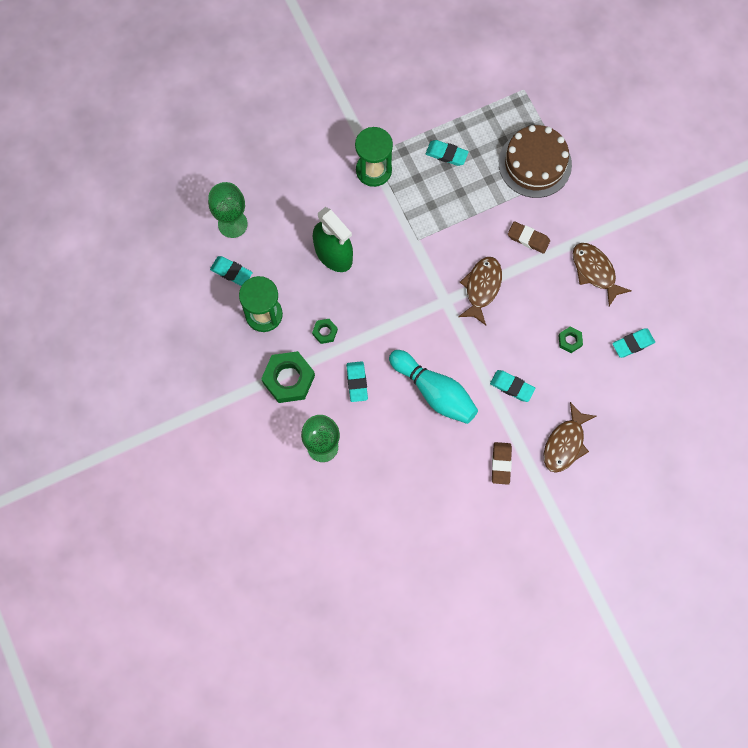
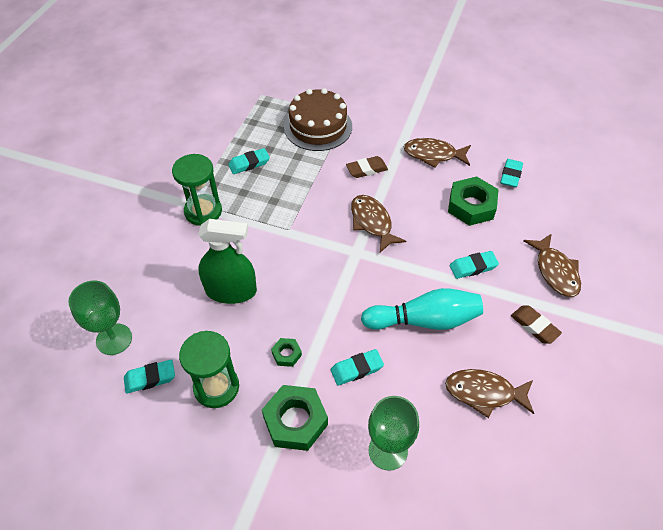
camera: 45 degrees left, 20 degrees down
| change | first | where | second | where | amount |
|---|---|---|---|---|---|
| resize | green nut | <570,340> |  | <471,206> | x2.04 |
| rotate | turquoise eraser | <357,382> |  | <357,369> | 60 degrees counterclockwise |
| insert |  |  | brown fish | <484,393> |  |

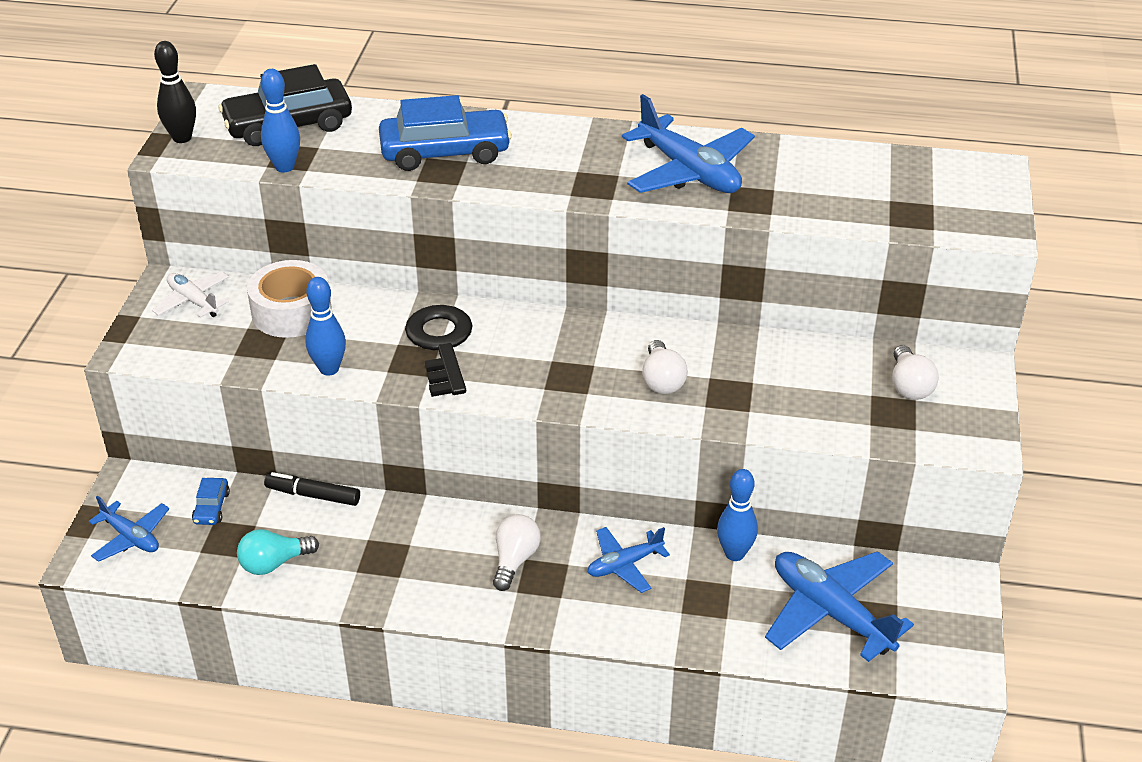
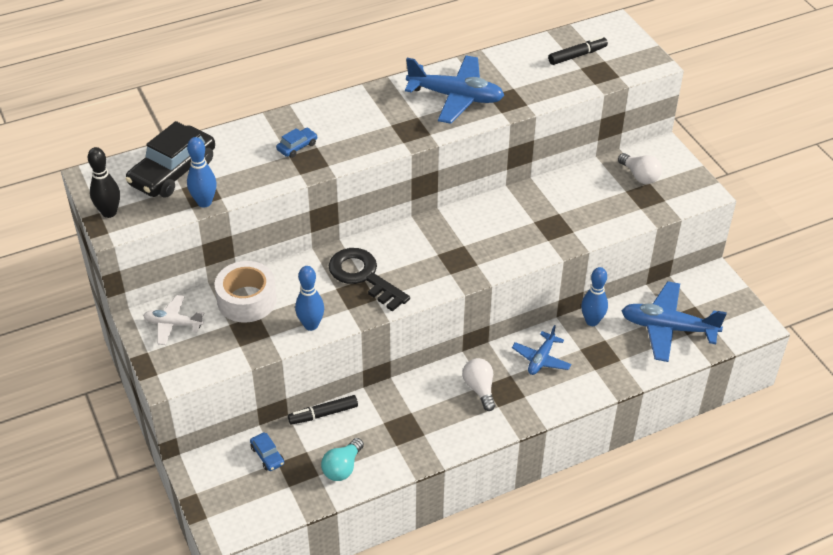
camera: 35 degrees left, 5 degrees up
| change | first | where | second | where | amount |
|---|---|---|---|---|---|
| resize | blue car | <445,152> |  | <297,147> | x0.45 |
| delete | white light bulb | <662,380> |  |  |  |
| delete | blue plane | <131,537> |  |  |  |
| insert |  |  | black marker | <577,55> |  |

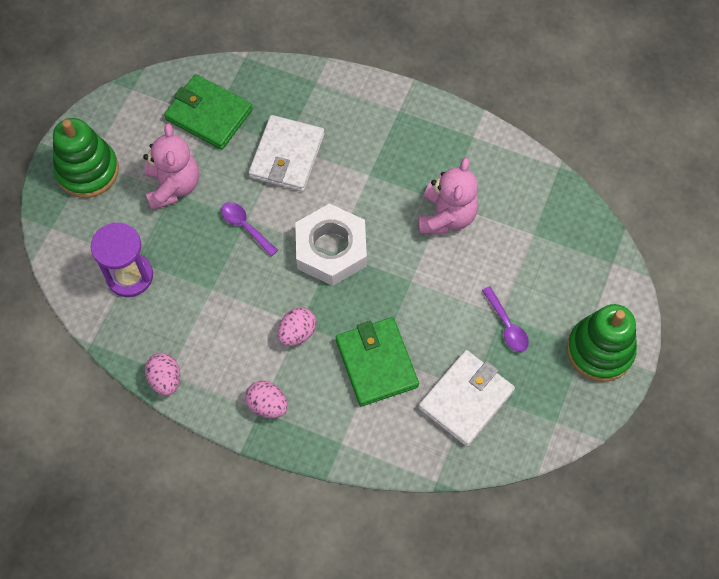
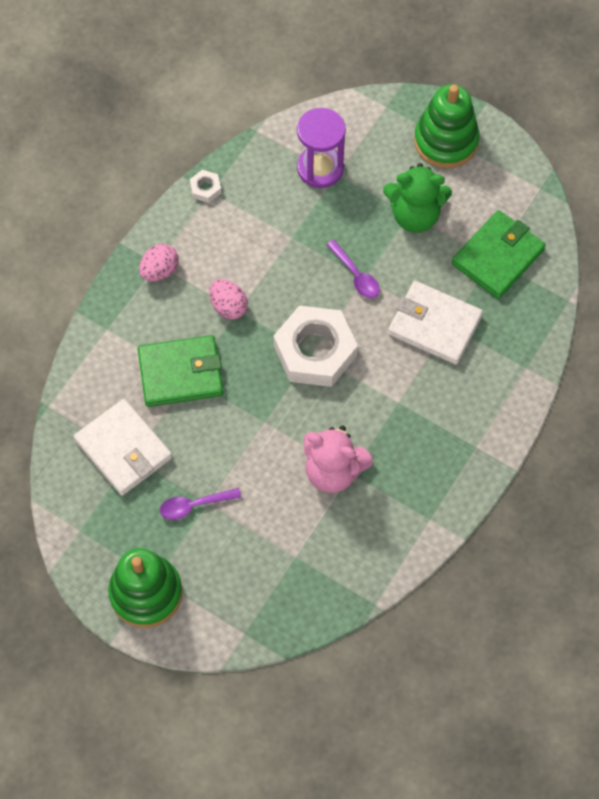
camera: 100 degrees right, 0 degrees up
| change | first | where | second | where | amount |
|---|---|---|---|---|---|
| recolor | pink teddy bear | <173,186> | green teddy bear | <415,215> |  |
| rotate | purple spoon | <245,227> |  | <356,275> | 90 degrees clockwise |
| replace | pink egg | <165,379> | white nut | <205,188> |  |

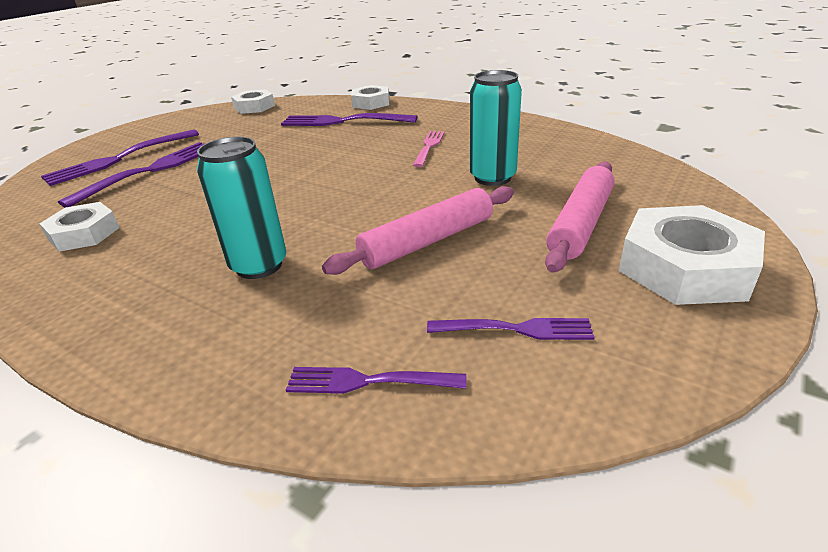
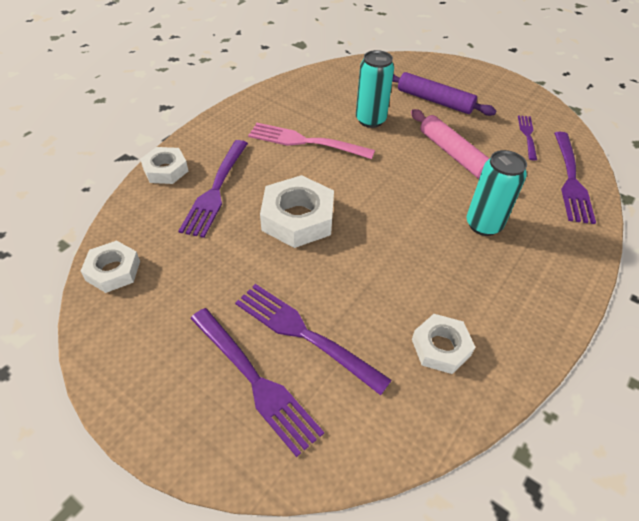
camera: 90 degrees left, 15 degrees up
| change | first | where | second | where | amount |
|---|---|---|---|---|---|
| resize | pink fork | <429,147> |  | <305,142> | x1.72 |
| recolor | pink rolling pin | <581,224> | purple rolling pin | <434,101> |  |
| move | white nut | <685,267> |  | <298,218> |  |
| resize | purple fork | <368,381> |  | <571,179> | x1.72 |

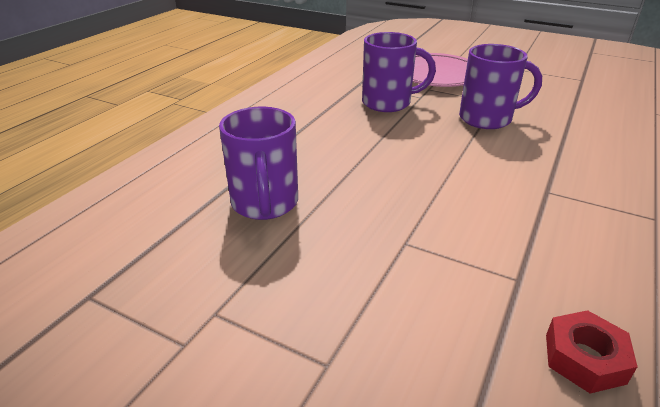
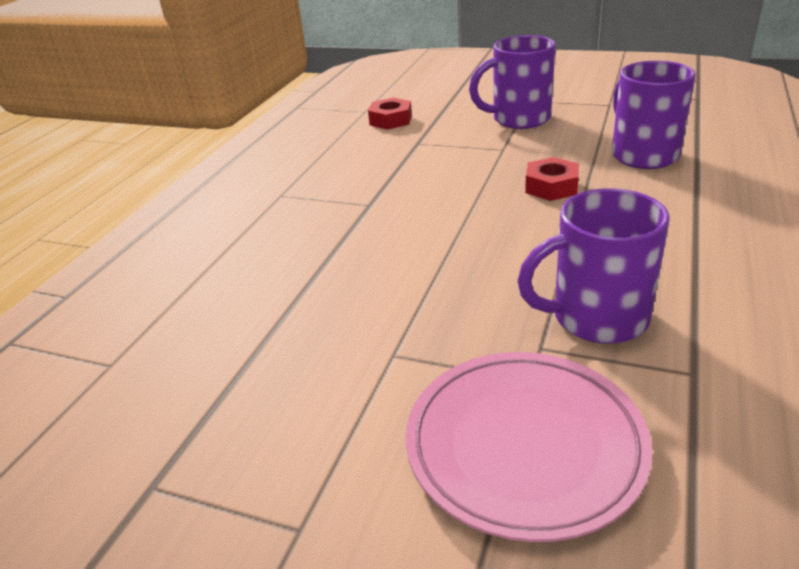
camera: 175 degrees right, 0 degrees up
| change | first | where | second | where | amount |
|---|---|---|---|---|---|
| move | purple mug | <487,119> |  | <518,119> |  |
| insert |  |  | red nut | <551,187> |  |

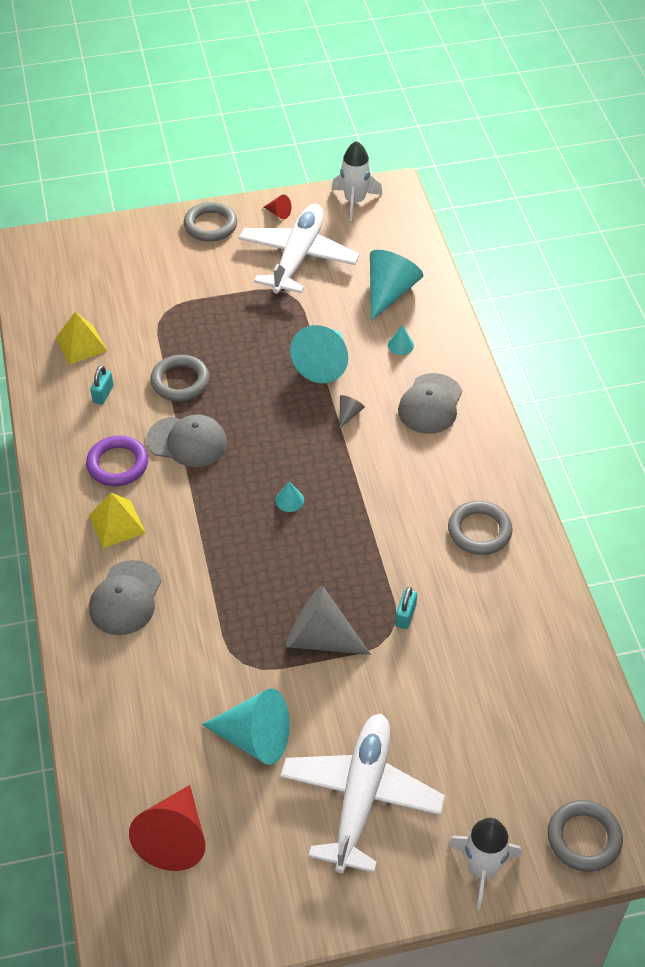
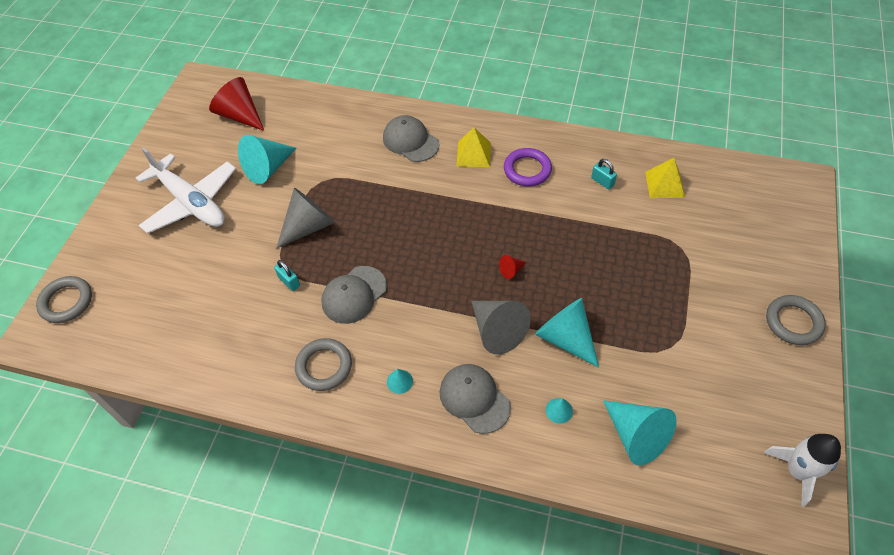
camera: 120 degrees right, 5 degrees up
| change | first | where | second | where | amount |
|---|---|---|---|---|---|
| move | red cone | <278,213> |  | <511,270> |  |
| delete | white plane | <298,257> |  |  |  |
| delete | grey ring | <180,381> |  |  |  |
| resize | grey cone | <349,414> |  | <497,331> | x2.26 |
| move | grey cap | <187,441> |  | <354,295> |  |
| move | turquoise cone | <289,500> |  | <399,381> |  |
| delete | white rocket | <482,869> |  |  |  |

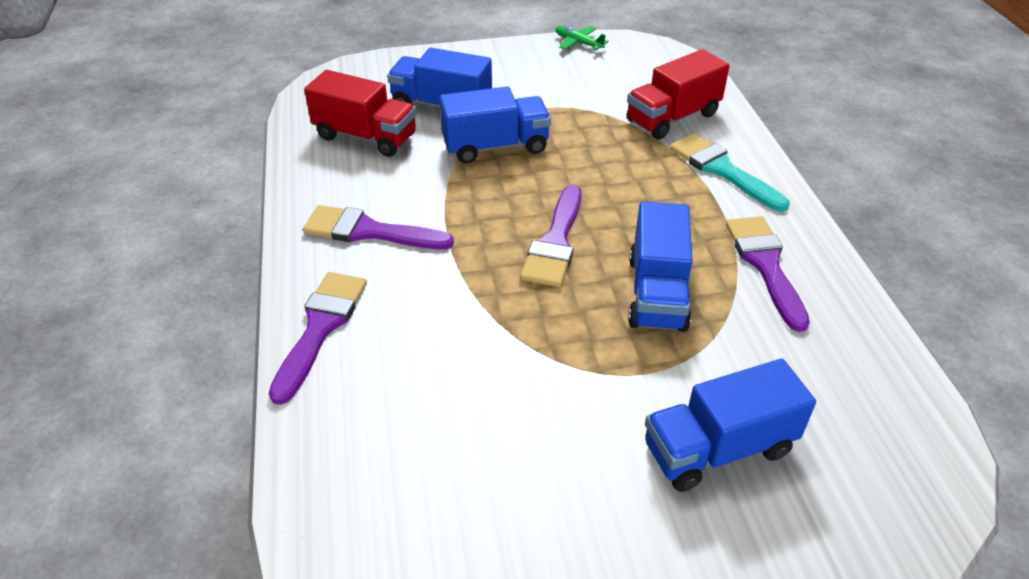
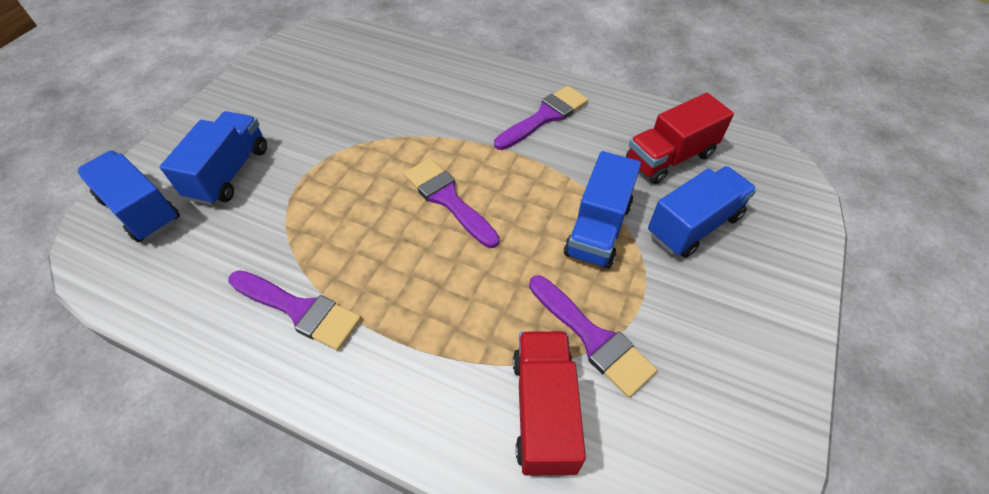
camera: 125 degrees right, 10 degrees up
| change | first | where | second | where | amount |
|---|---|---|---|---|---|
| delete | green plane | <578,43> |  |  |  |
| delete | turquoise brush | <722,170> |  |  |  |
| move | blue truck | <657,293> |  | <141,210> |  |
| move | purple brush | <320,327> |  | <593,338> |  |

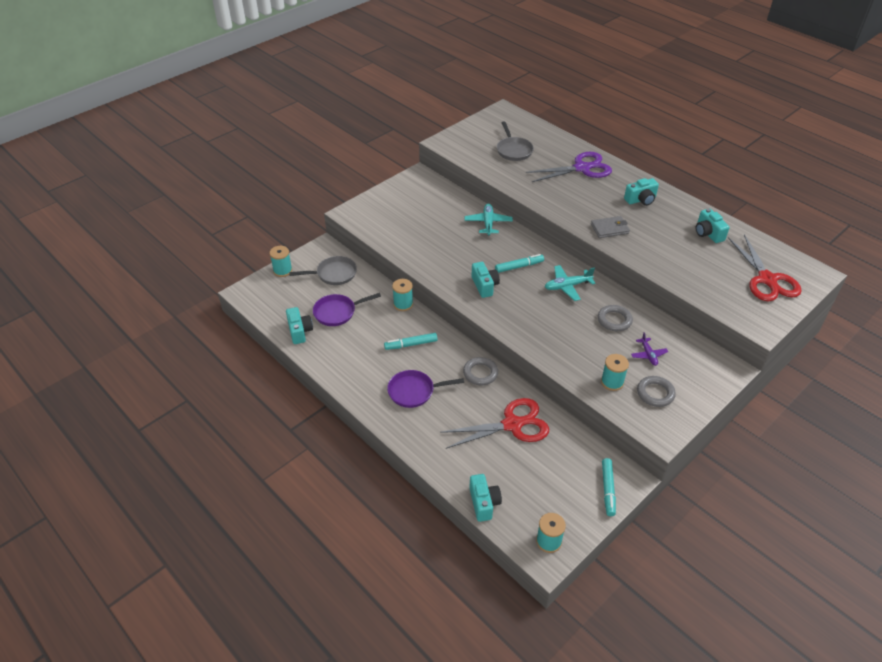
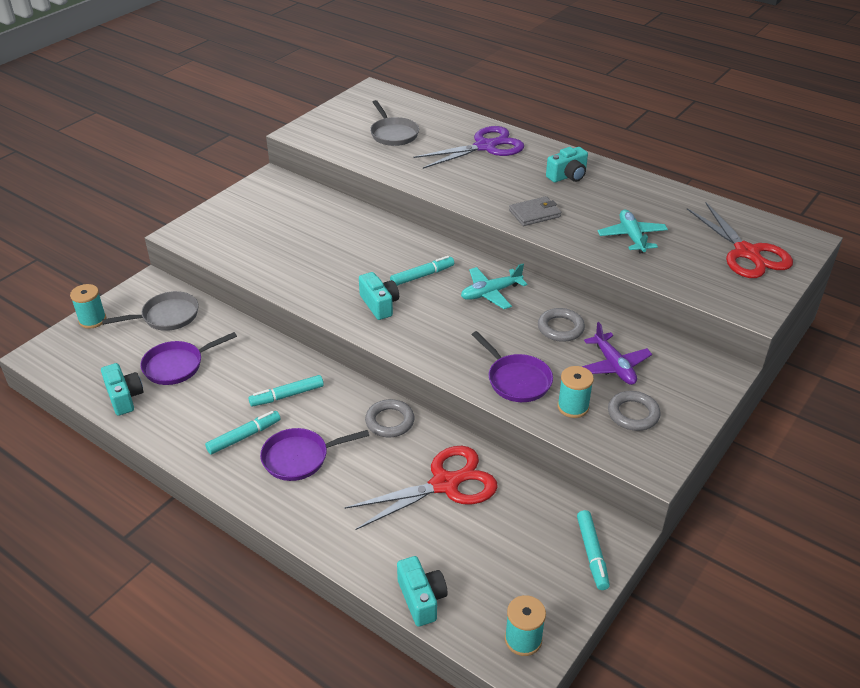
camera: 10 degrees left, 5 degrees down
| change | first | where | second | where | amount |
|---|---|---|---|---|---|
| move | turquoise plane | <488,223> |  | <632,237> |  |
| delete | turquoise camera | <708,233> |  |  |  |
| delete | turquoise spool | <403,304> |  |  |  |
| resize | purple plane | <648,355> |  | <614,366> | x1.50 |
| insert |  |  | purple pan | <516,380> |  |
| insert |  |  | turquoise marker | <243,437> |  |

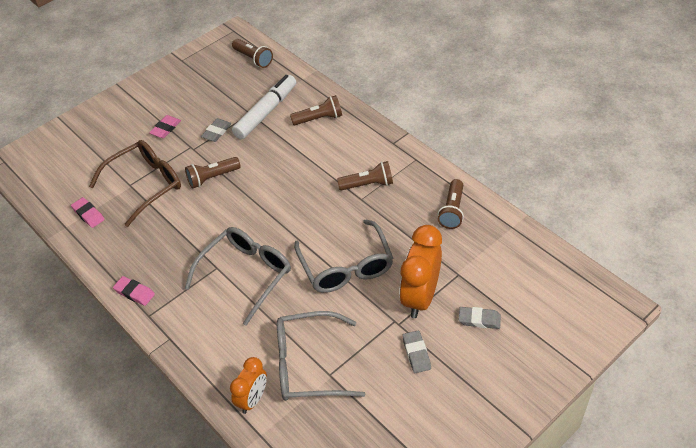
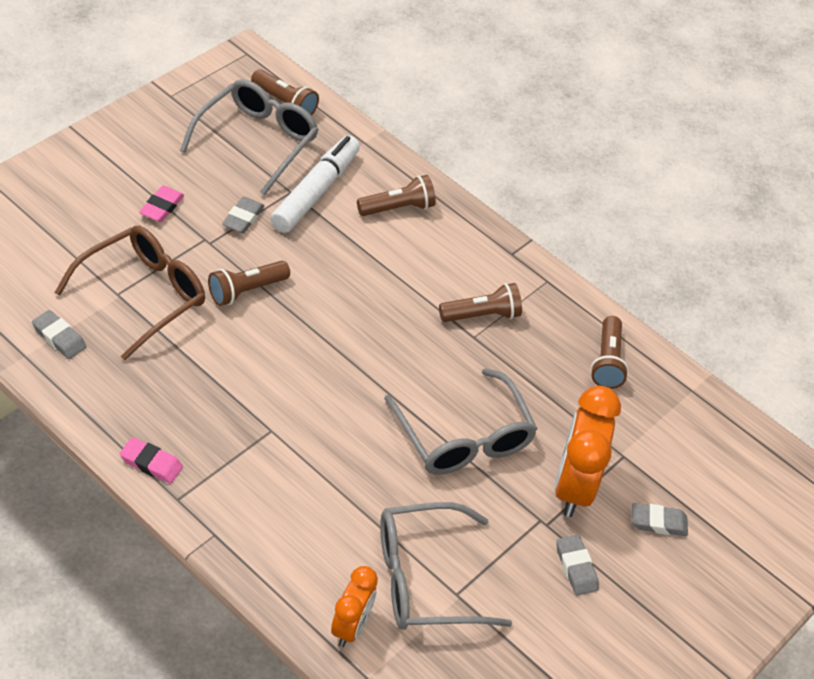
camera: 15 degrees left, 0 degrees up
| change | first | where | second | where | amount |
|---|---|---|---|---|---|
| recolor | pink eraser | <88,214> | grey eraser | <59,337> |  |
| move | grey glasses | <246,275> |  | <257,141> |  |

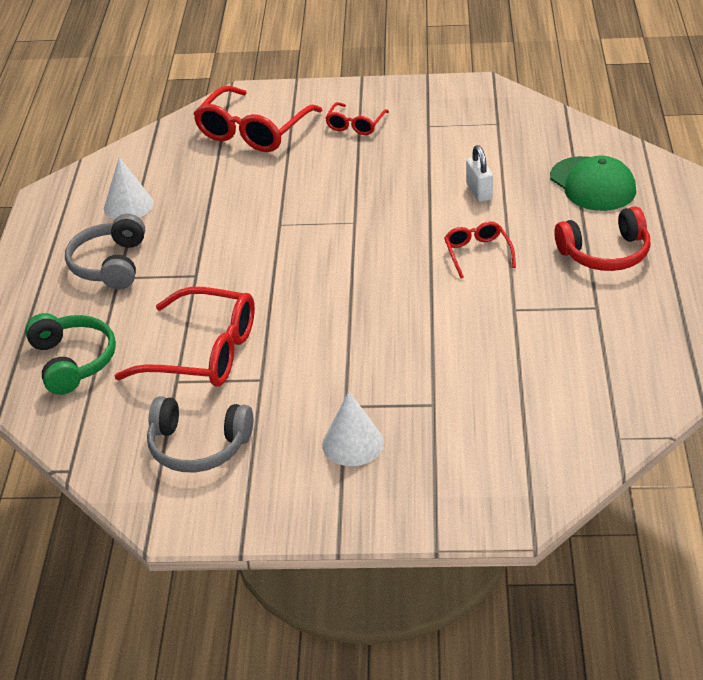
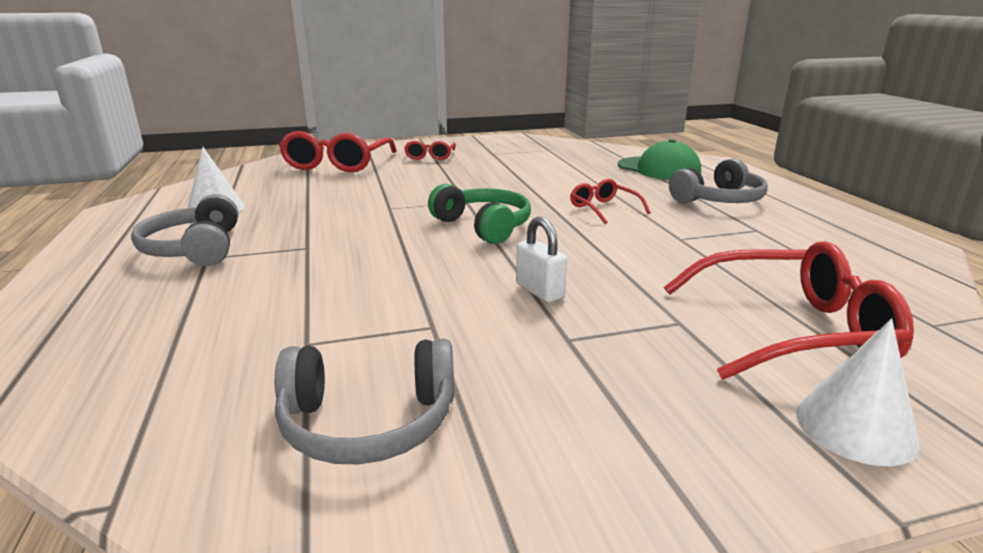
camera: 20 degrees left, 15 degrees down
| change | first | where | second | where | amount |
|---|---|---|---|---|---|
| move | white padlock | <479,192> |  | <539,291> |  |
| recolor | red headphones | <605,254> | grey headphones | <719,200> |  |
| move | red glasses | <204,353> |  | <792,330> |  |
| move | green headphones | <73,361> |  | <484,226> |  |
| move | white cone | <353,443> |  | <855,427> |  |

